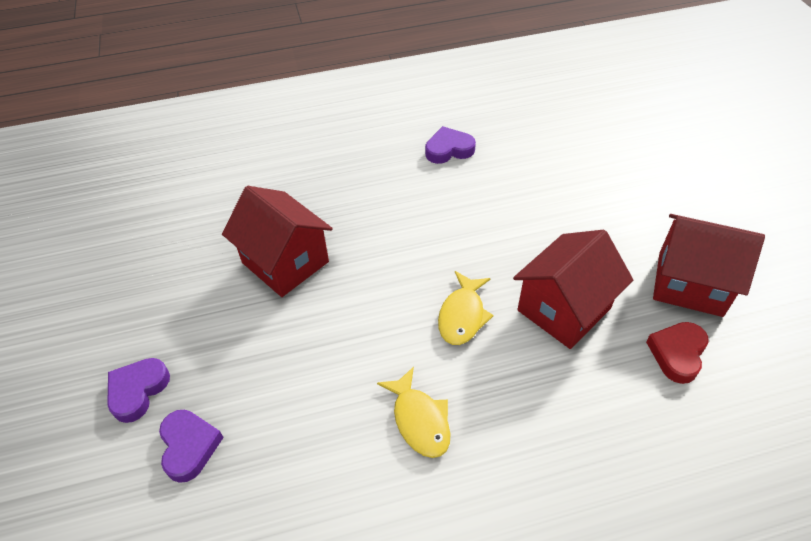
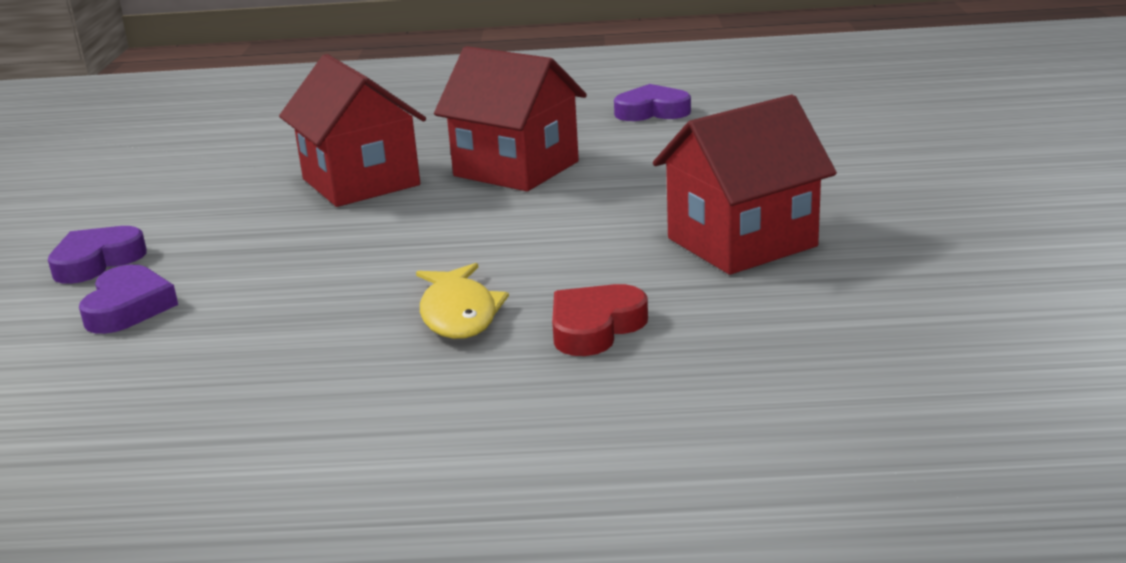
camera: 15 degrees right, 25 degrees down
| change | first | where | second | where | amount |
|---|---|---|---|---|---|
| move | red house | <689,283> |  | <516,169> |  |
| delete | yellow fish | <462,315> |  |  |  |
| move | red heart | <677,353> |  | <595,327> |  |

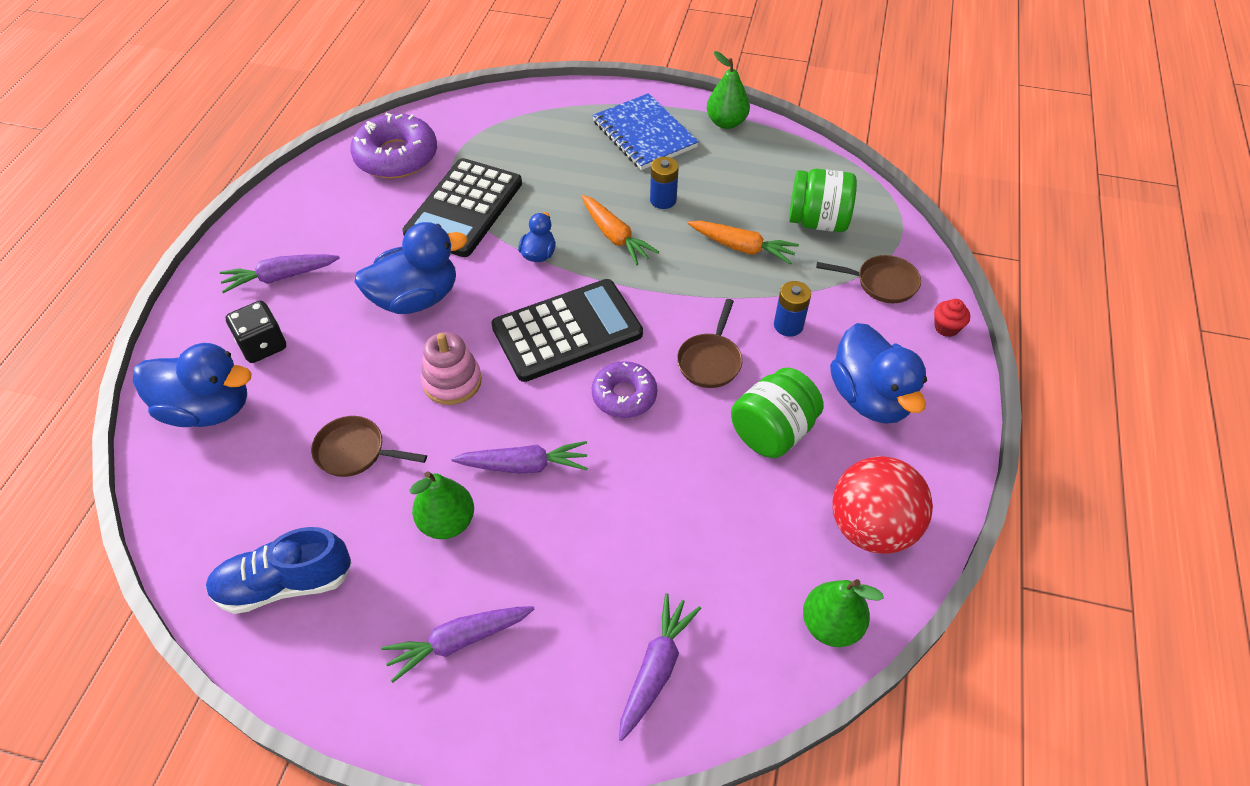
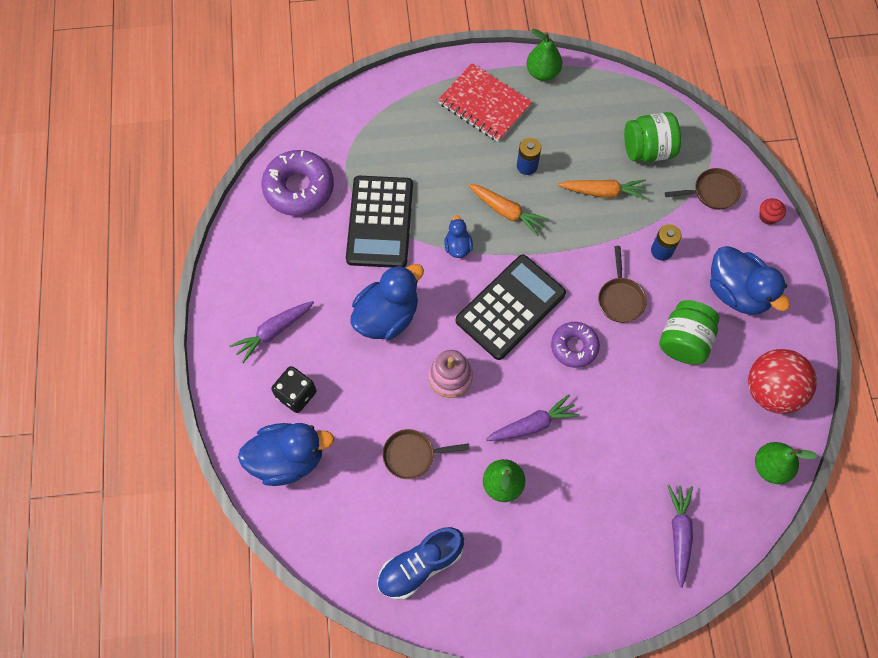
camera: 20 degrees left, 15 degrees up
| change | first | where | second | where | amount |
|---|---|---|---|---|---|
| recolor | blue notebook | <644,134> | red notebook | <484,104> |  |
| delete | purple carrot | <459,641> |  |  |  |

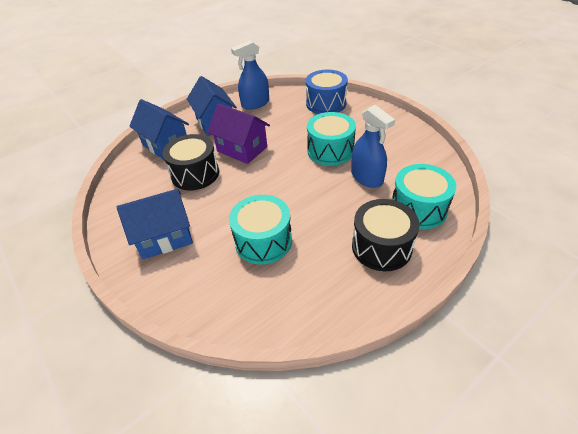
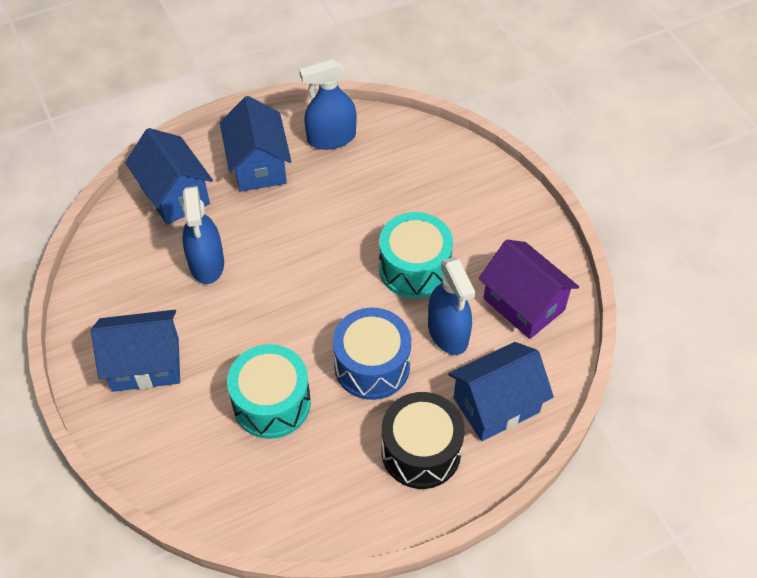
camera: 10 degrees right, 10 degrees up
| change | first | where | second | where | amount |
|---|---|---|---|---|---|
| move | blue drum | <326,103> |  | <372,365> |  |
| move | purple house | <242,149> |  | <523,304> |  |
| replace | black drum | <195,174> | blue spray bottle | <207,263> |  |
| replace | turquoise drum | <418,209> | blue house | <496,405> |  |

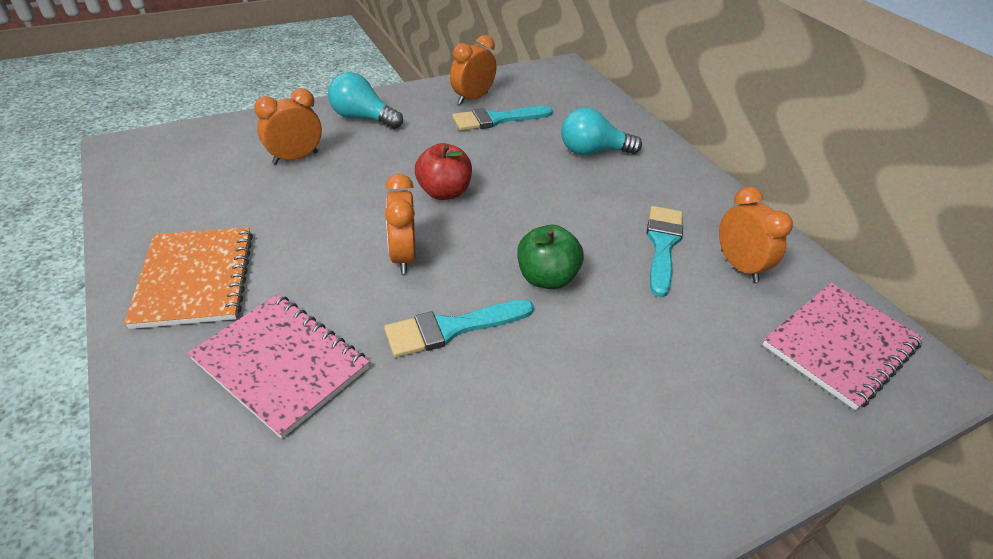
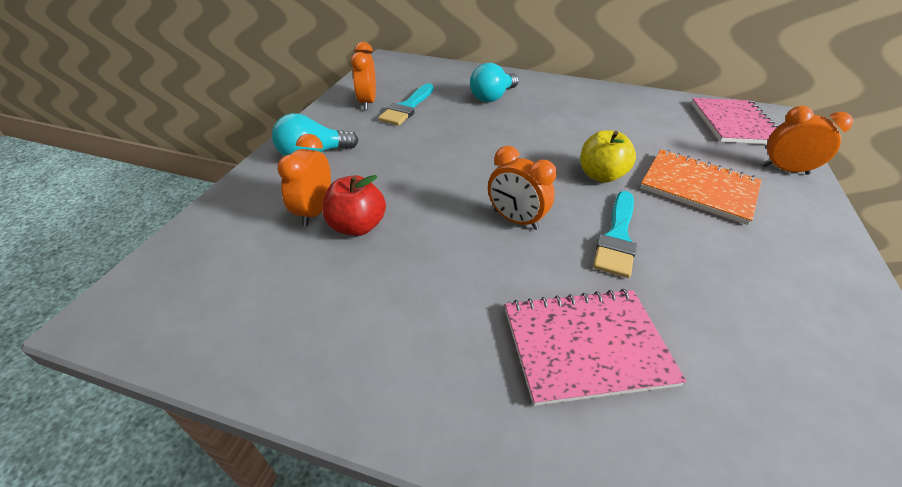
camera: 45 degrees left, 0 degrees up
| change | first | where | second | where | amount |
|---|---|---|---|---|---|
| move | red apple | <444,192> |  | <357,226> |  |
| move | orange clock | <739,266> |  | <784,170> |  |
| delete | turquoise brush | <662,245> |  |  |  |
| recolor | green apple | <546,278> | yellow apple | <600,175> |  |
| move | orange notebook | <195,279> |  | <698,187> |  |

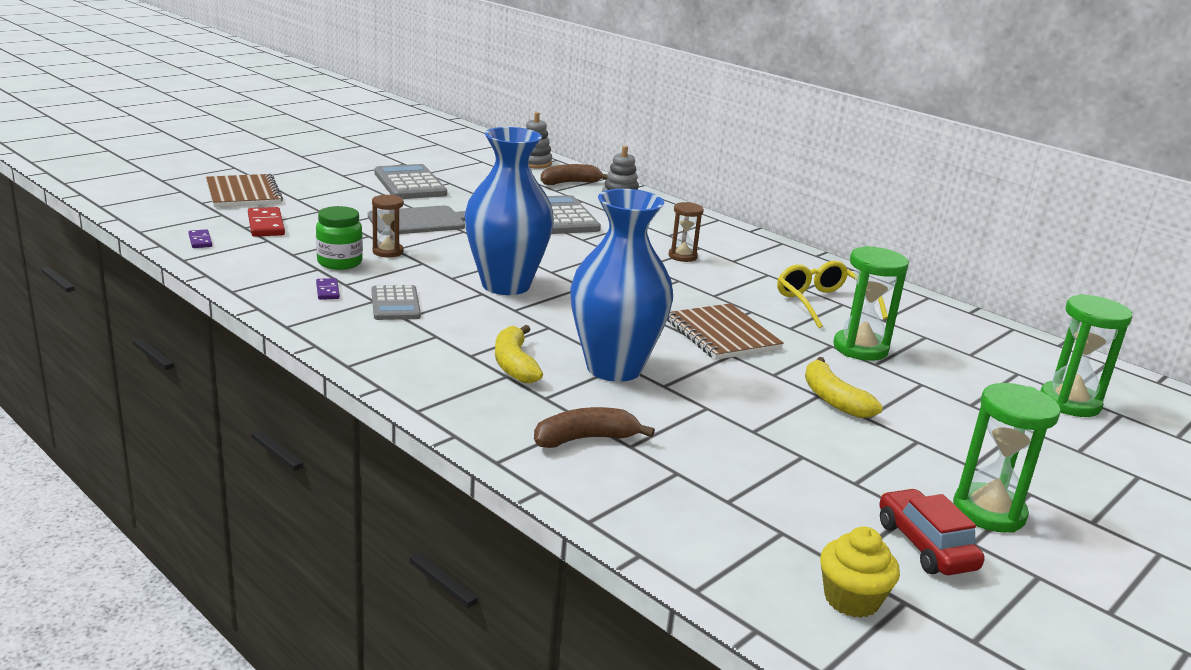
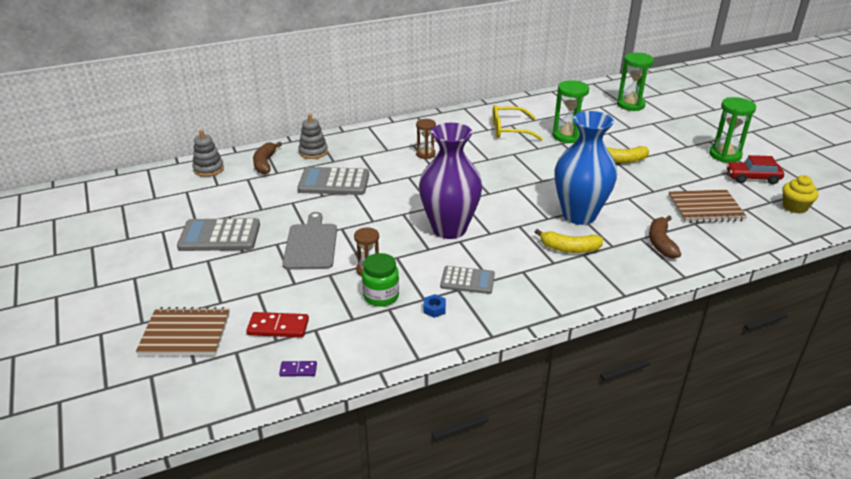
camera: 65 degrees left, 10 degrees up
| change | first | where | second | where | amount |
|---|---|---|---|---|---|
| recolor | blue vase | <506,285> | purple vase | <449,229> |  |
| replace | purple domino | <327,291> | blue nut | <434,309> |  |
| move | brown notebook | <722,334> |  | <705,208> |  |

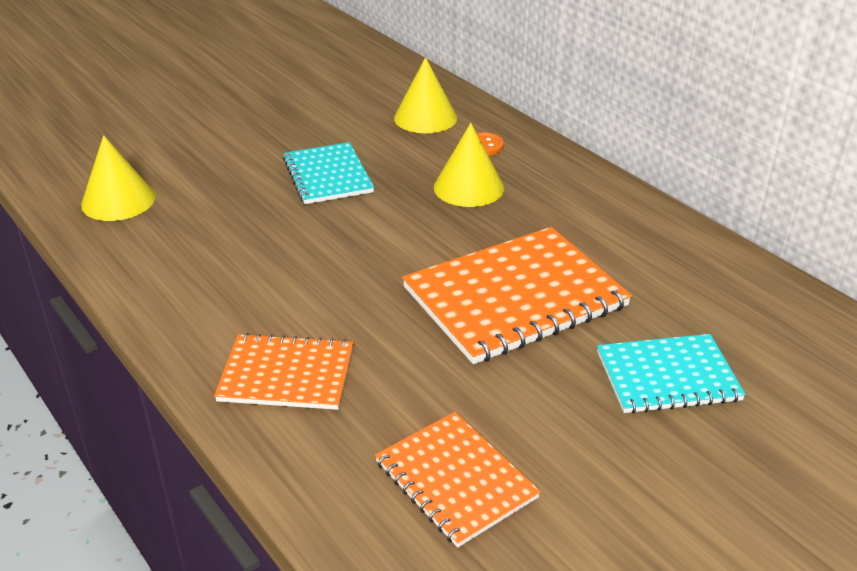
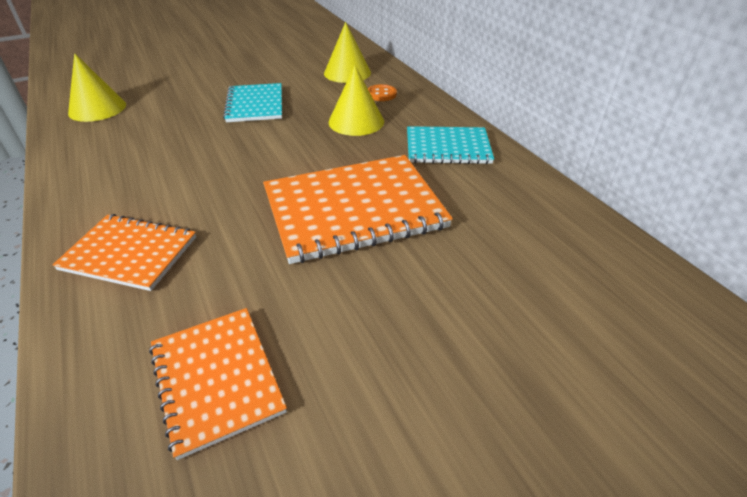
camera: 10 degrees right, 5 degrees up
| change | first | where | second | where | amount |
|---|---|---|---|---|---|
| move | turquoise notebook | <667,376> |  | <447,147> |  |

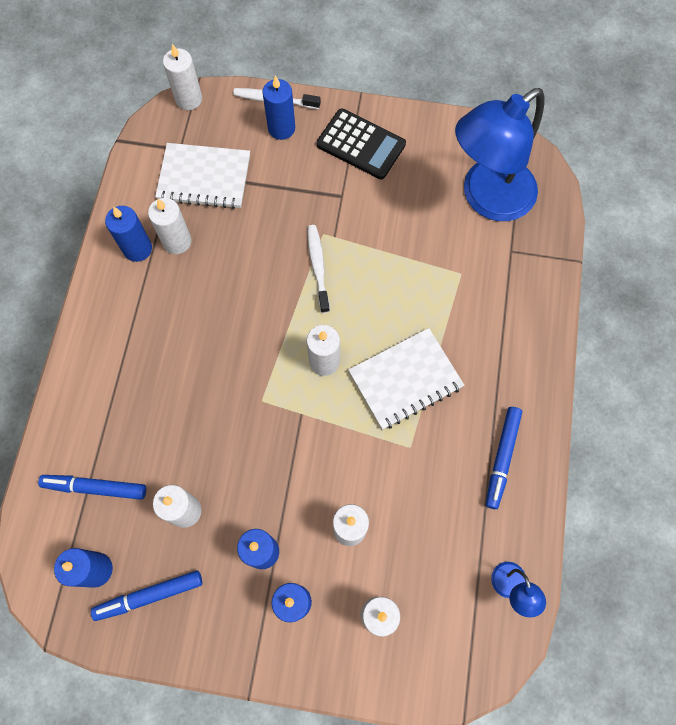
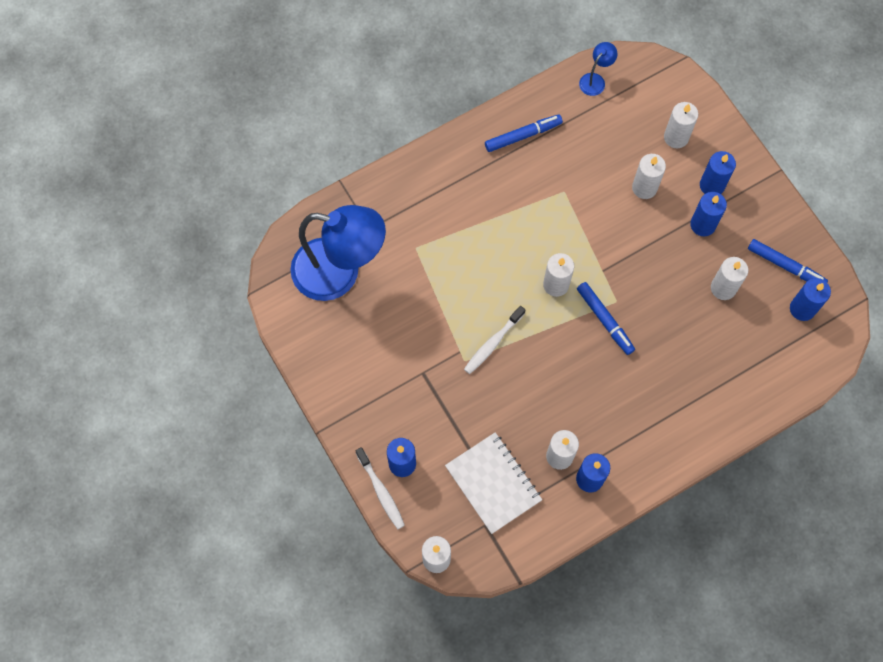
camera: 130 degrees left, 0 degrees up
| change | first | where | second | where | amount |
|---|---|---|---|---|---|
| delete | black calculator | <361,144> |  |  |  |
| delete | white notebook | <405,380> |  |  |  |
| move | blue marker | <95,488> |  | <605,320> |  |

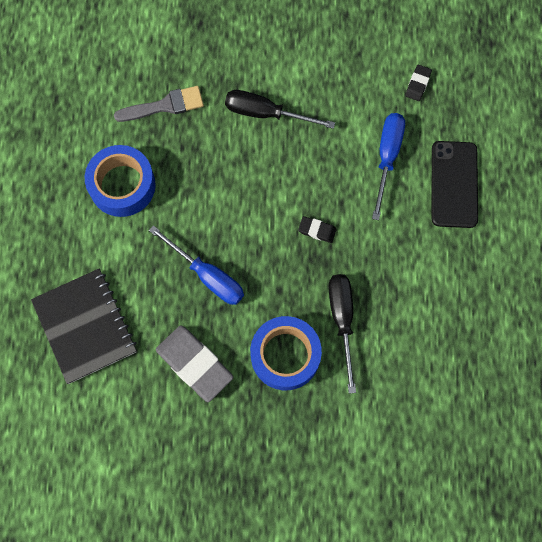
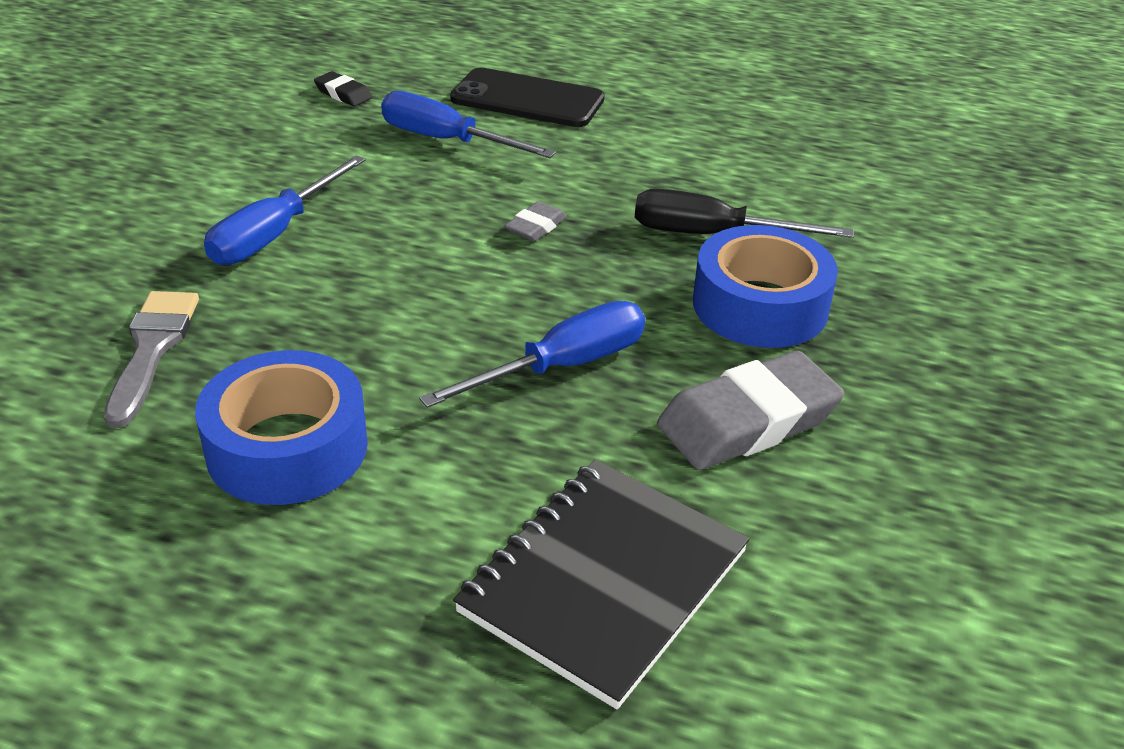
camera: 75 degrees left, 35 degrees down
| change | first | where | second | where | amount |
|---|---|---|---|---|---|
| recolor | black screwdriver | <266,113> | blue screwdriver | <274,234> |  |
| recolor | black eraser | <317,230> | grey eraser | <535,227> |  |
| rotate | black notebook | <85,326> |  | <604,581> | 45 degrees counterclockwise |

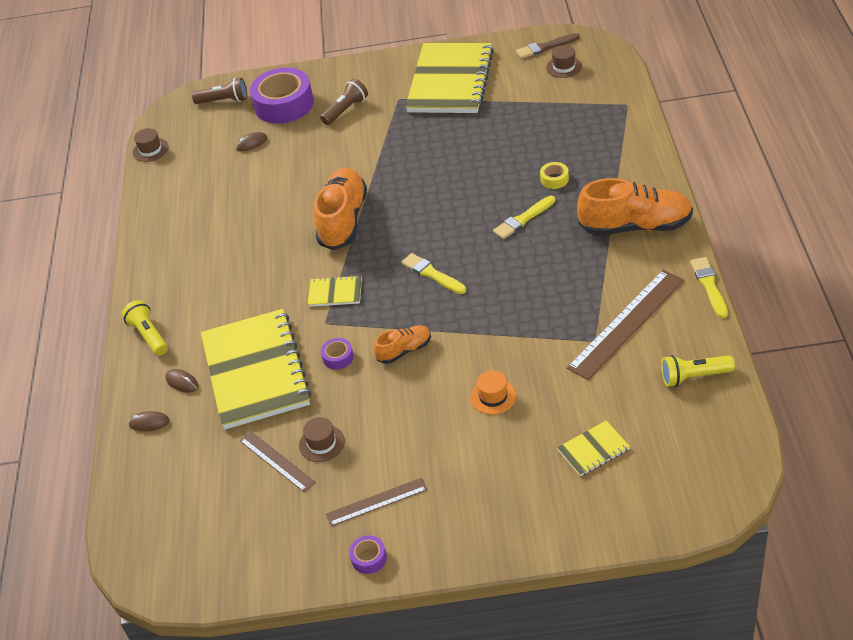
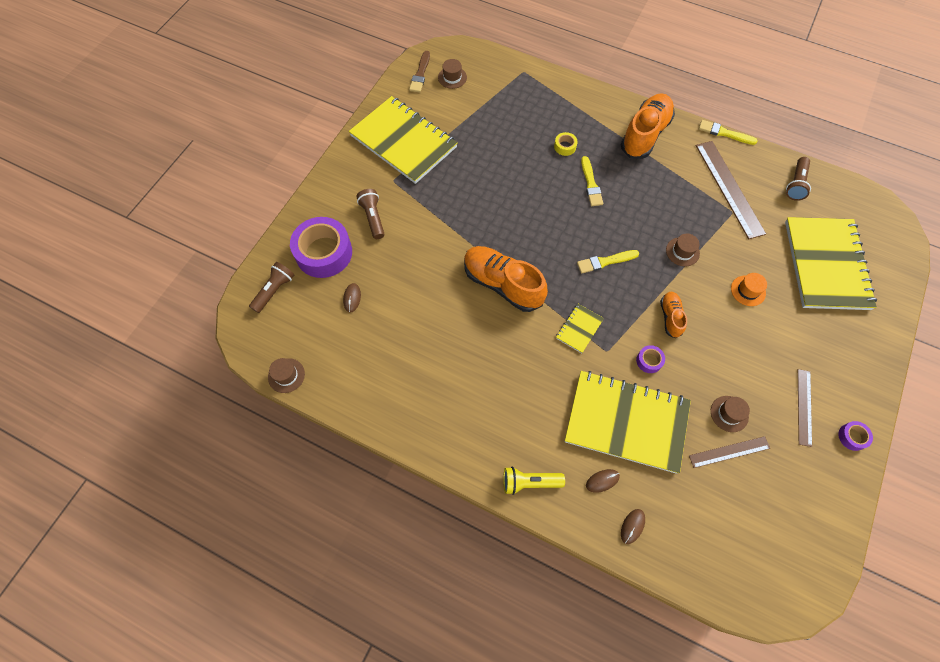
camera: 65 degrees left, 20 degrees up
| change | first | where | second | where | amount |
|---|---|---|---|---|---|
| recolor | yellow flashlight | <694,377> | brown flashlight | <795,184> |  |
| resize | yellow notebook | <593,450> |  | <826,265> | x2.36 |
| insert |  |  | brown hat | <682,252> |  |

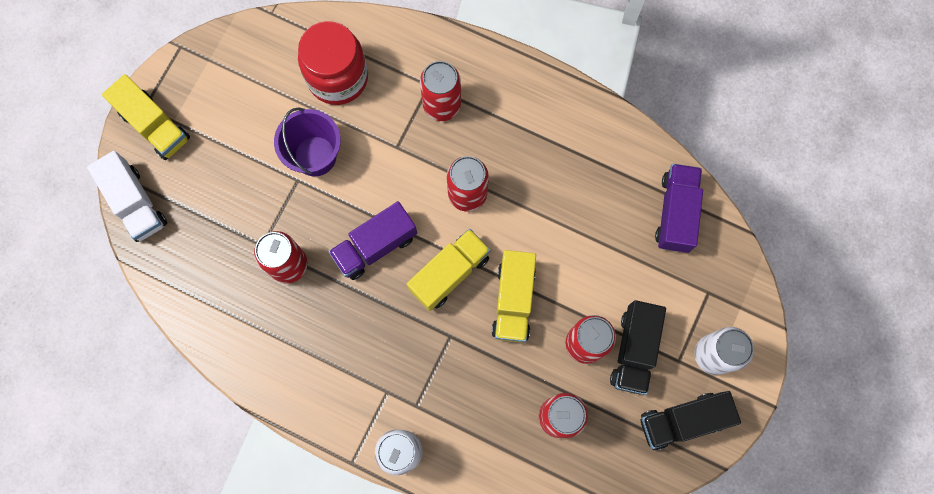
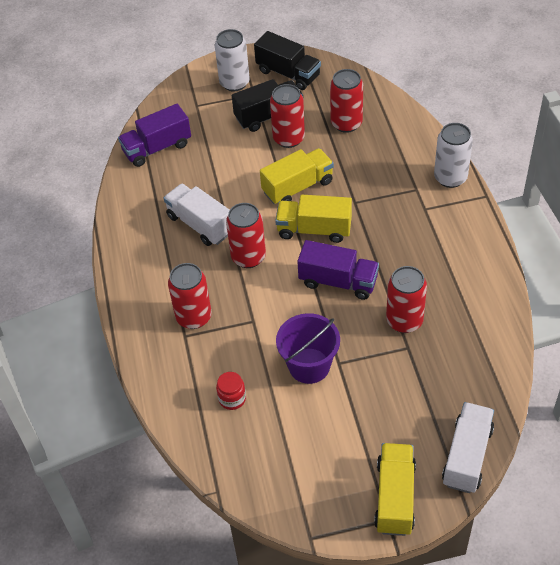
camera: 125 degrees left, 25 degrees down
| change | first | where | second | where | amount |
|---|---|---|---|---|---|
| resize | red jar | <338,78> |  | <232,399> | x0.44 |
| insert |  |  | white truck | <200,224> |  |

